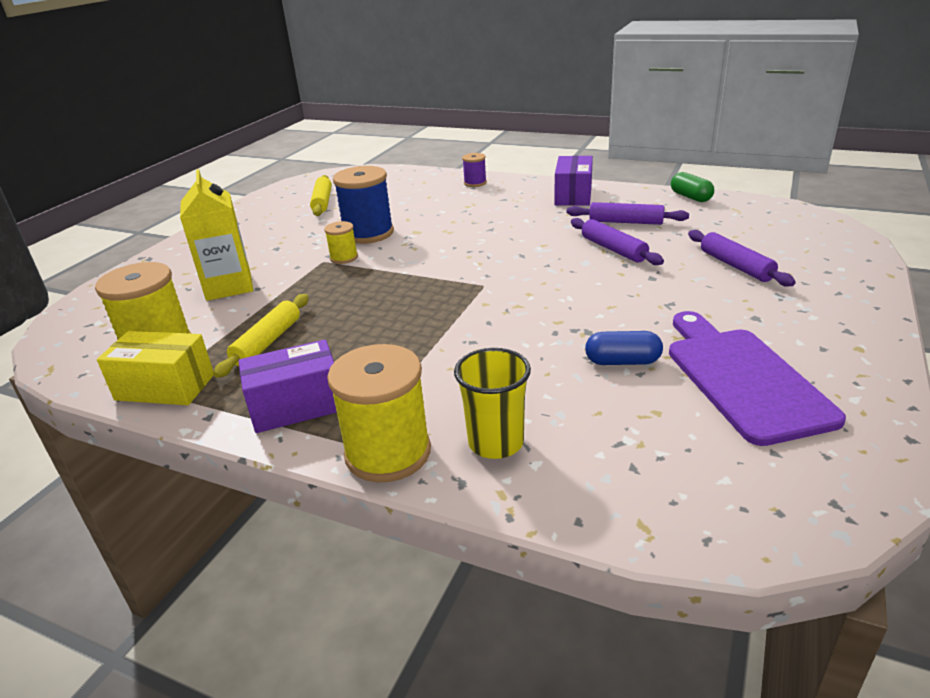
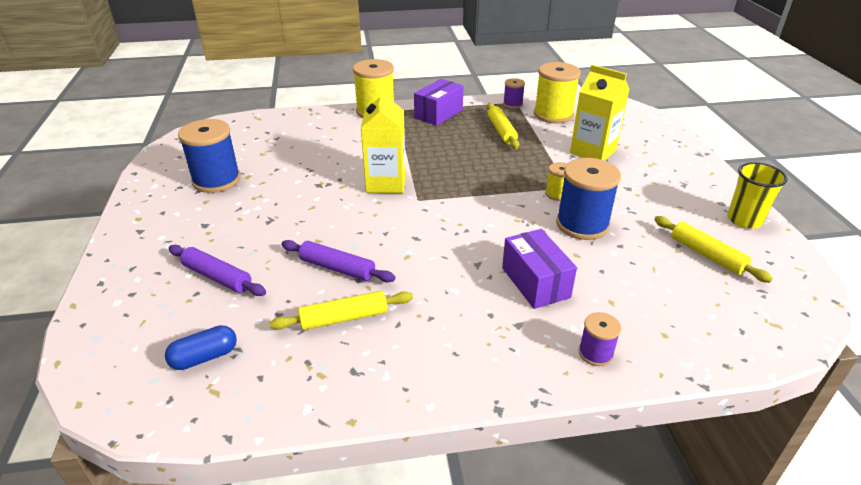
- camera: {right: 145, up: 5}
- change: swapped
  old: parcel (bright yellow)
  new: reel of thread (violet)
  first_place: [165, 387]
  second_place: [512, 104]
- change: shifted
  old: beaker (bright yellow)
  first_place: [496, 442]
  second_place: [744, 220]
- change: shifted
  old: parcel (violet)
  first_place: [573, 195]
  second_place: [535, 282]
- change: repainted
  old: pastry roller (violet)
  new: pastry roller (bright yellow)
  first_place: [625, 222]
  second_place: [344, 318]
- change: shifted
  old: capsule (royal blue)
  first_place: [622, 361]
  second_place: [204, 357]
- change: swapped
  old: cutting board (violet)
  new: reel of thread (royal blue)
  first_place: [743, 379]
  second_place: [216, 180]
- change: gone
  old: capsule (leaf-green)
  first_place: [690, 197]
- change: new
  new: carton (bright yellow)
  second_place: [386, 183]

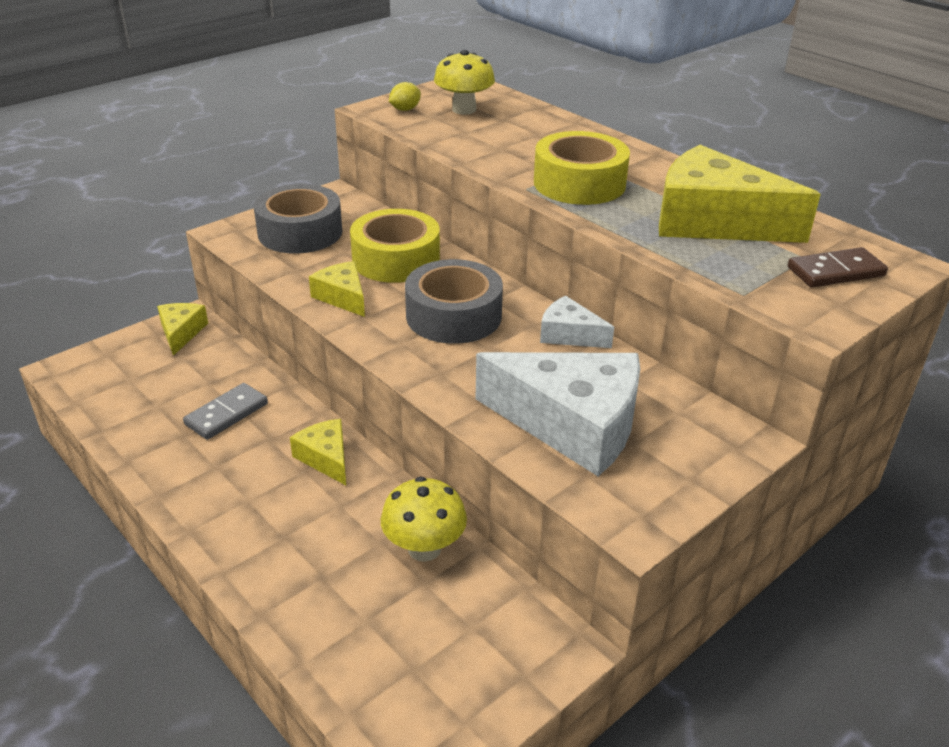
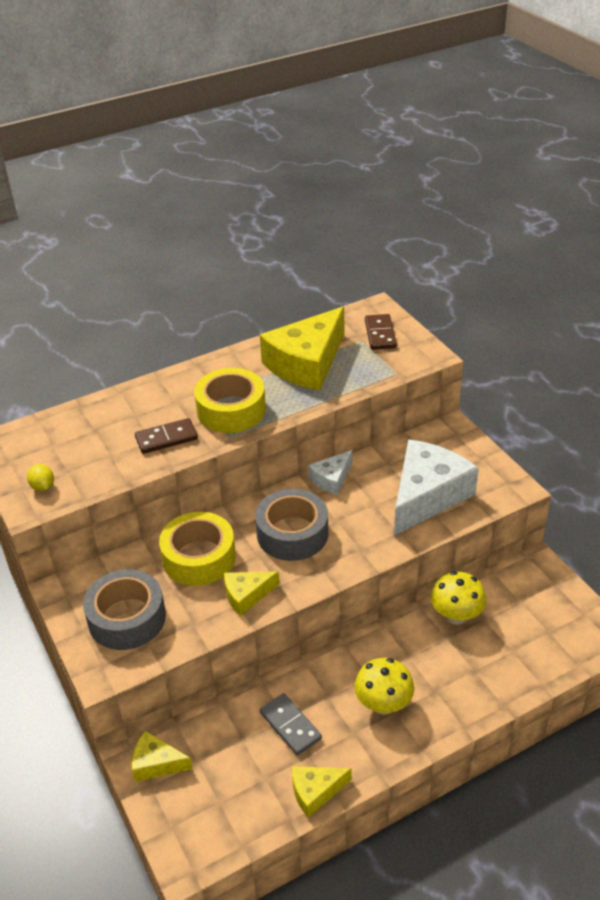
- camera: {right: -75, up: 5}
- change: shifted
  old: piece of cheese (bright yellow)
  first_place: [326, 458]
  second_place: [315, 792]
- change: shifted
  old: fungus (bright yellow)
  first_place: [464, 109]
  second_place: [383, 704]
- change: new
  new: domino piece (russet)
  second_place: [166, 438]

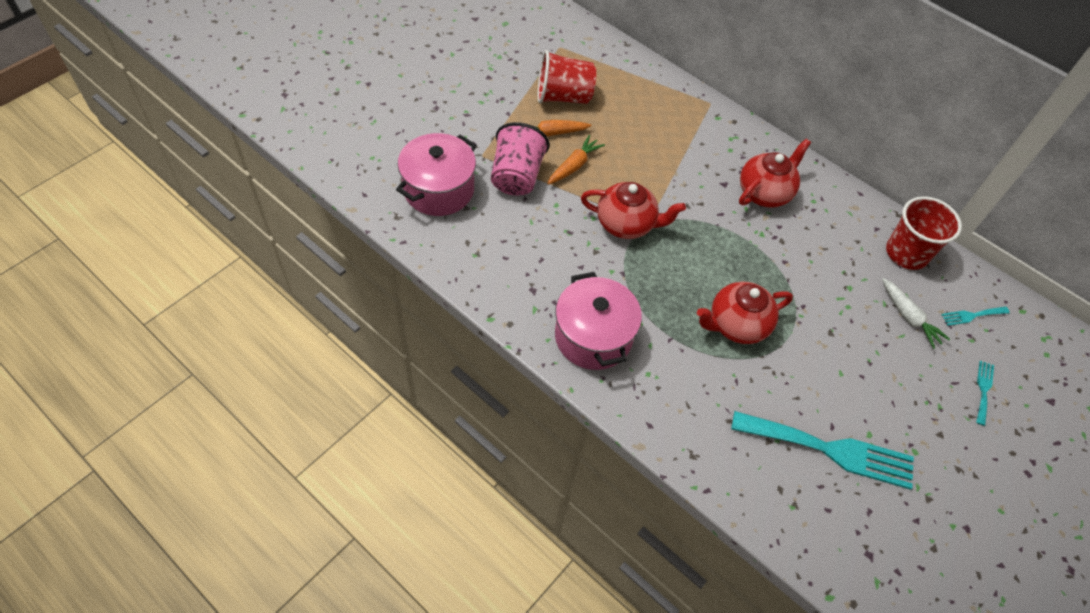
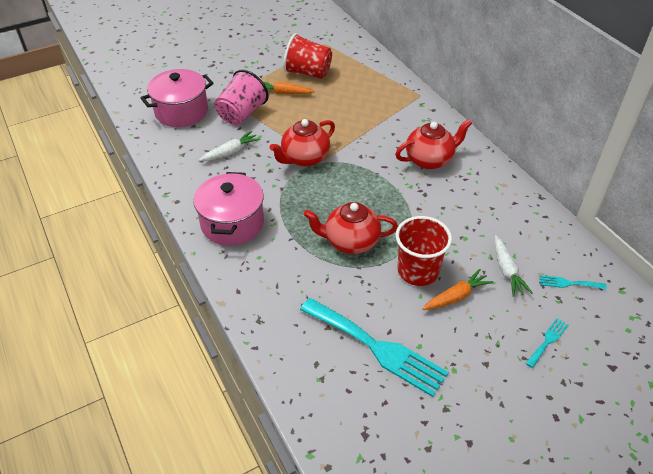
- camera: {right: 25, up: -10}
- change: shifted
  old: root vegetable (bright orange)
  first_place: [574, 166]
  second_place: [456, 296]
- change: rotated
  old: tea pot (red)
  first_place: [626, 224]
  second_place: [304, 158]
  degrees: 105
- change: shifted
  old: beaker (red)
  first_place: [906, 253]
  second_place: [418, 271]
- change: new
  new: root vegetable (snow-white)
  second_place: [230, 152]

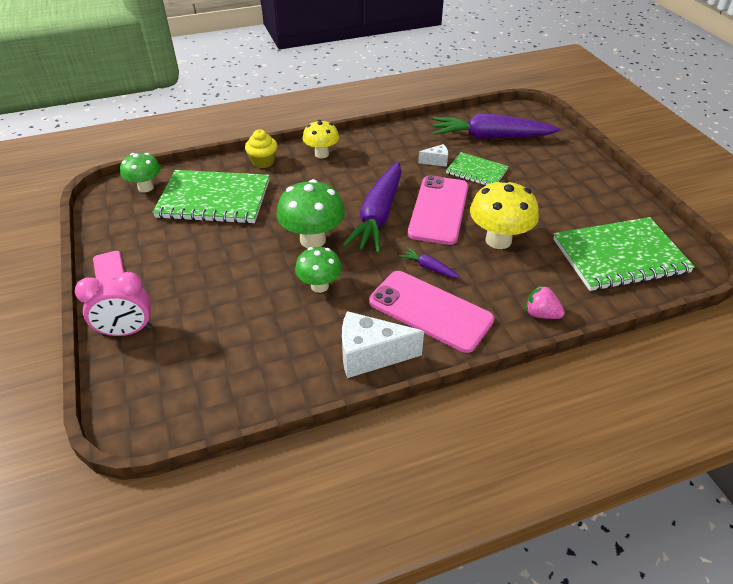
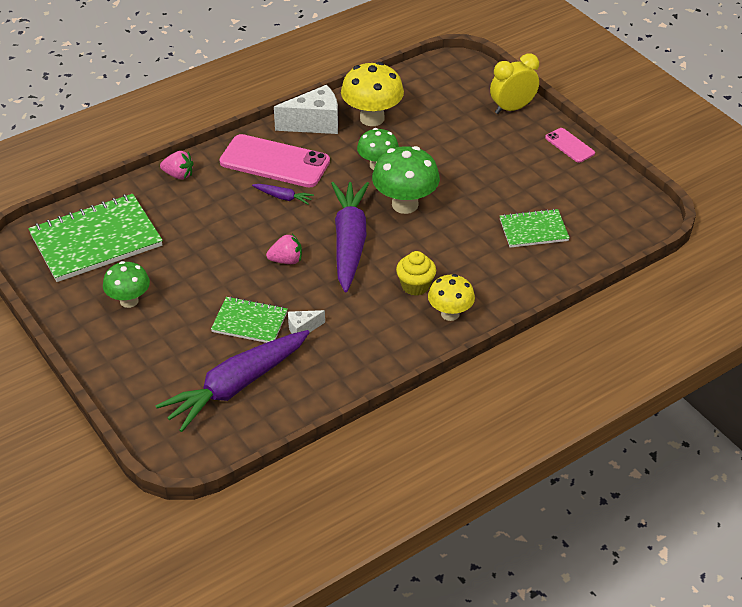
- camera: {right: 165, up: 0}
- change: repainted
  old: alarm clock (pink)
  new: alarm clock (bright yellow)
  first_place: [127, 331]
  second_place: [512, 108]
- change: shifted
  old: fungus (leaf-green)
  first_place: [146, 187]
  second_place: [129, 301]
- change: scaled
  old: notepad (leaf-green)
  first_place: [214, 199]
  second_place: [533, 230]
  factor: 0.55
- change: shifted
  old: cupcake (bright yellow)
  first_place: [263, 162]
  second_place: [415, 286]
- change: swapped
  old: phone (pink)
  new: berry (pink)
  first_place: [438, 210]
  second_place: [286, 260]
- change: rotated
  old: root vegetable (violet)
  first_place: [490, 137]
  second_place: [236, 386]
  degrees: 150
- change: shifted
  old: fungus (bright yellow)
  first_place: [498, 240]
  second_place: [372, 118]

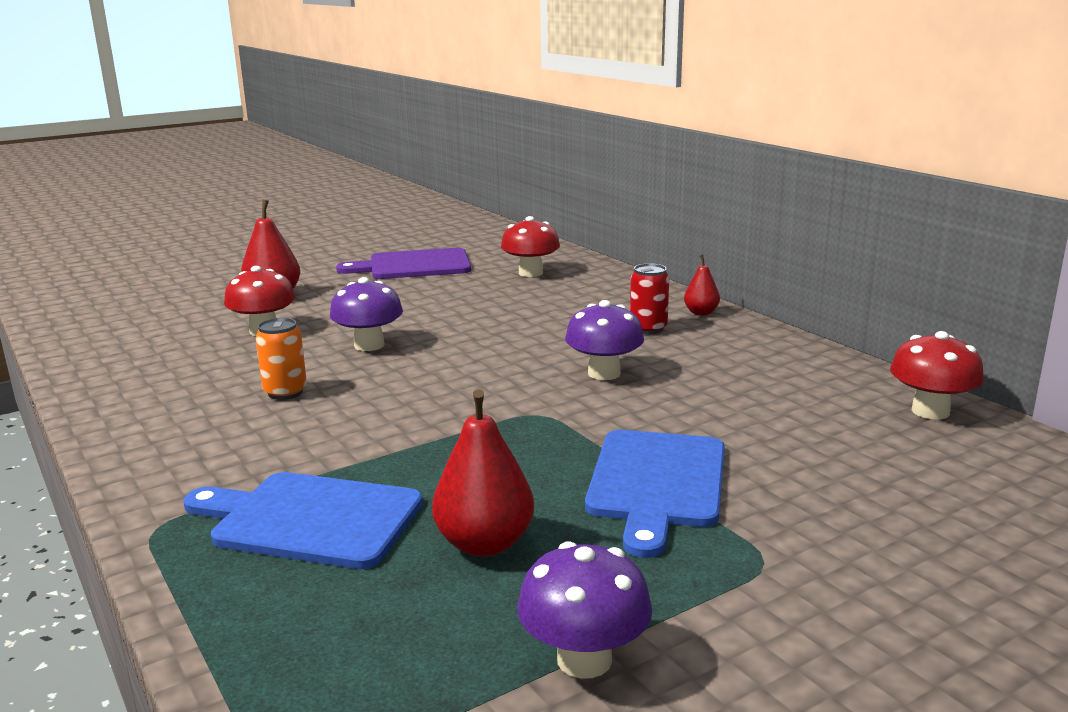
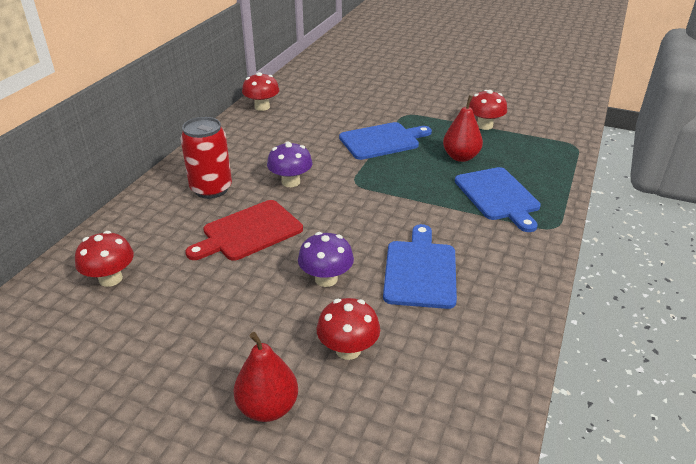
- camera: {right: -125, up: 15}
- change: swapped
  old: can (bright orange)
  new: cutting board (royal blue)
  first_place: [285, 392]
  second_place: [420, 271]
- change: gone
  old: cutting board (violet)
  first_place: [414, 265]
- change: repainted
  old: fungus (violet)
  new: fungus (red)
  first_place: [584, 659]
  second_place: [484, 125]
- change: scaled
  old: can (red)
  first_place: [648, 329]
  second_place: [211, 189]
  factor: 1.72
- change: gone
  old: pear (red)
  first_place: [701, 313]
- change: new
  new: cutting board (red)
  second_place: [249, 232]

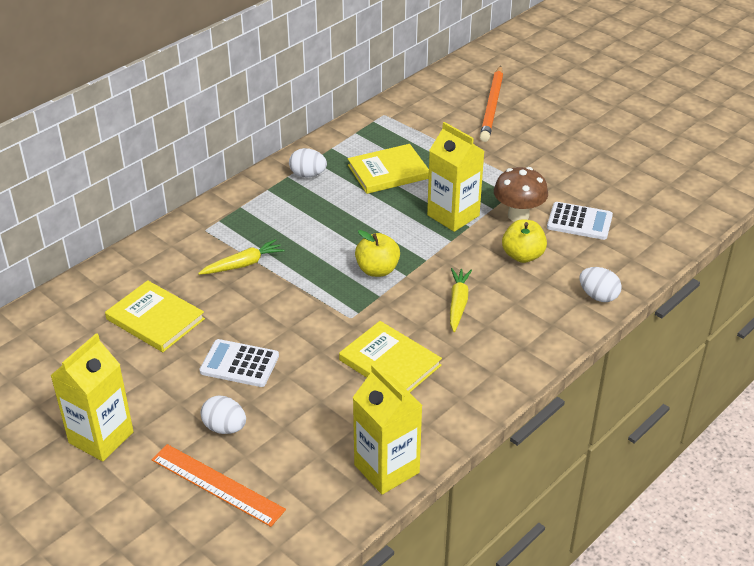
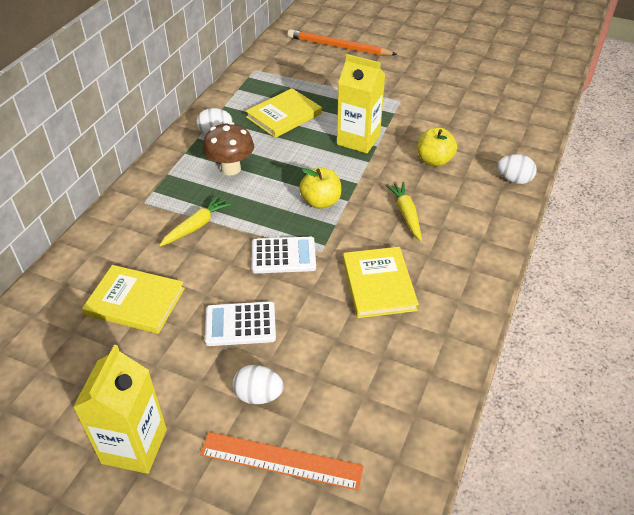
- camera: {right: -20, up: 5}
- change: rotated
  old: book (bright yellow)
  first_place: [390, 362]
  second_place: [379, 284]
  degrees: 60
- change: gone
  old: carton (bright yellow)
  first_place: [386, 469]
- change: rotated
  old: wooden pencil (bright orange)
  first_place: [492, 106]
  second_place: [339, 47]
  degrees: 120
- change: shifted
  old: fungus (russet)
  first_place: [518, 215]
  second_place: [231, 169]
- change: shifted
  old: adding machine (snow-white)
  first_place: [579, 222]
  second_place: [283, 255]

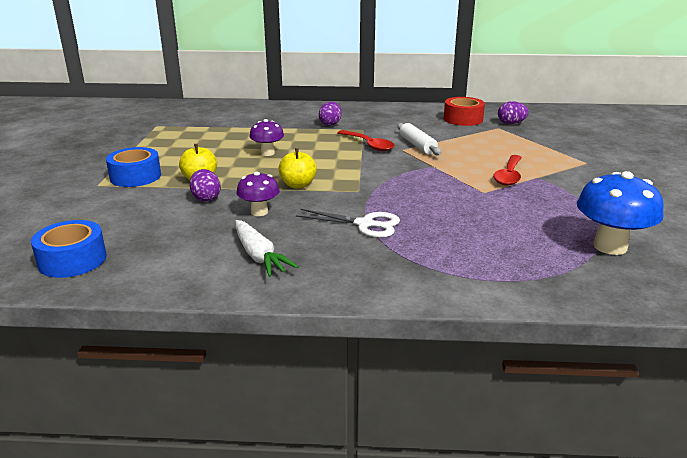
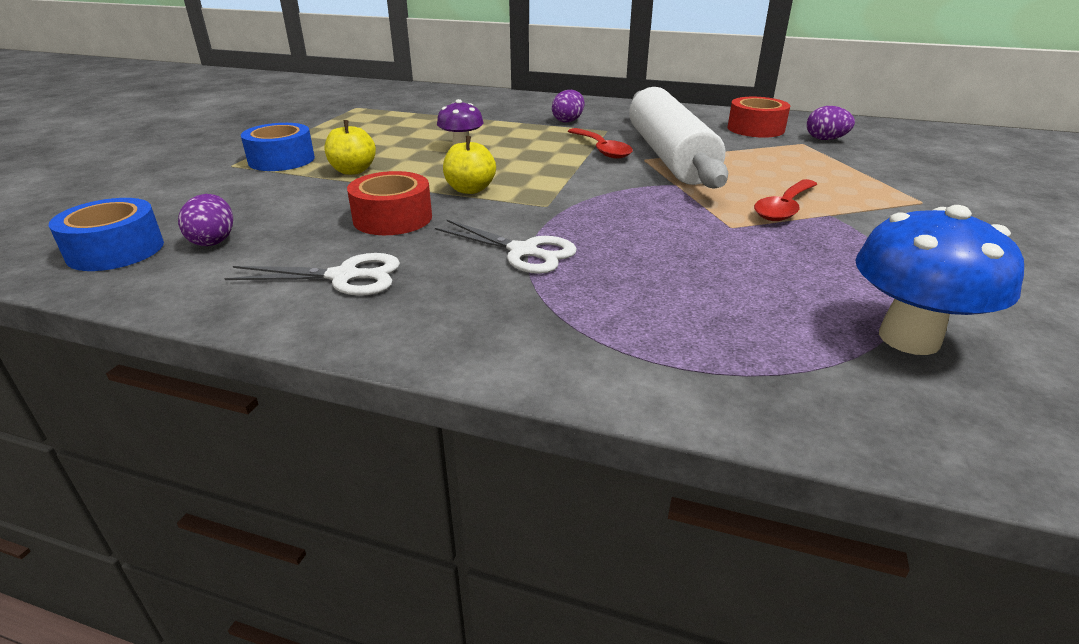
- camera: {right: 15, up: 5}
- change: shifted
  old: egg (violet)
  first_place: [206, 198]
  second_place: [213, 241]
- change: swapped
  old: root vegetable (snow-white)
  new: shears (snow-white)
  first_place: [259, 256]
  second_place: [344, 277]
- change: swapped
  old: fungus (violet)
  new: roll of tape (red)
  first_place: [259, 212]
  second_place: [392, 218]
- change: scaled
  old: pastry roller (snow-white)
  first_place: [417, 145]
  second_place: [669, 156]
  factor: 2.17

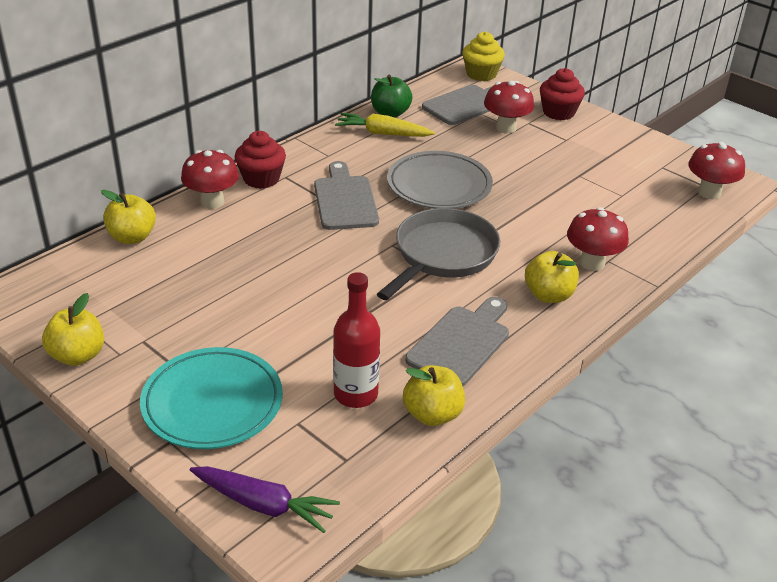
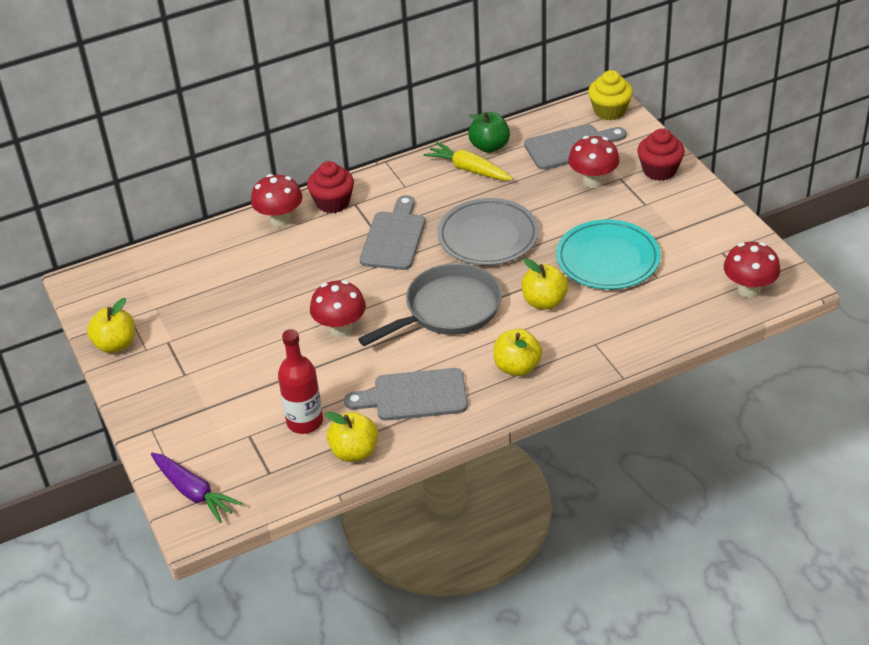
- camera: {right: 25, up: 5}
- change: shifted
  old: apple fruit (bright yellow)
  first_place: [132, 237]
  second_place: [544, 302]
- change: shifted
  old: dinner plate (turquoise)
  first_place: [212, 403]
  second_place: [607, 259]
- change: rotated
  old: cutting board (ash-grey)
  first_place: [461, 343]
  second_place: [414, 396]
  degrees: -150
- change: shifted
  old: fungus (red)
  first_place: [592, 263]
  second_place: [340, 328]

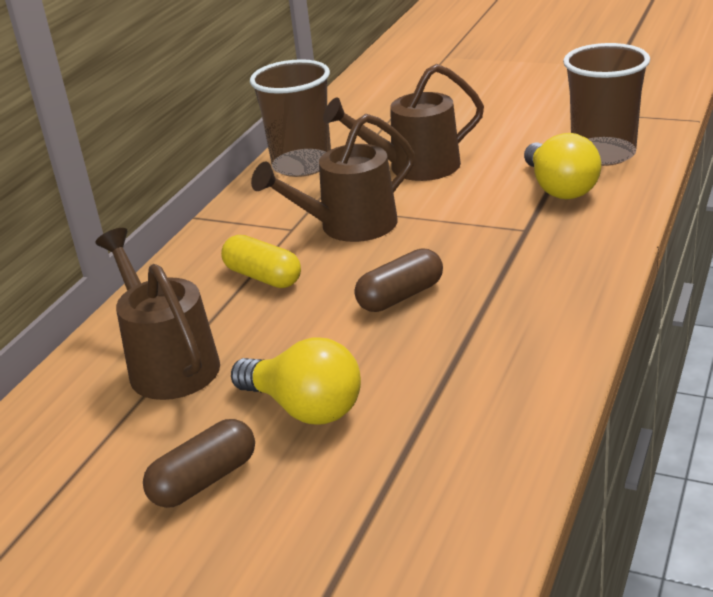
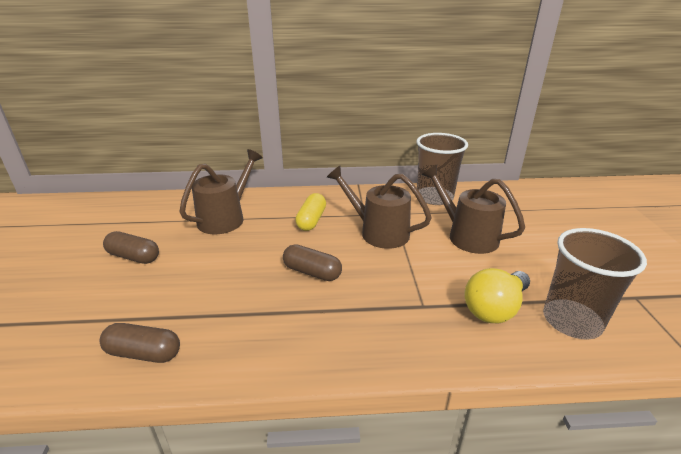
- camera: {right: 60, up: 0}
- change: gone
  old: bulb (bright yellow)
  first_place: [305, 408]
- change: new
  new: capsule (russet)
  second_place: [144, 353]

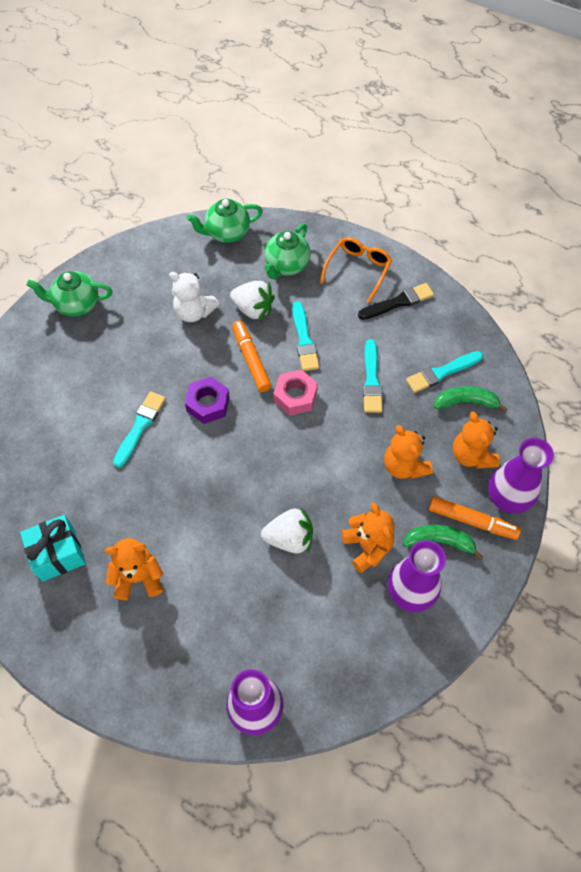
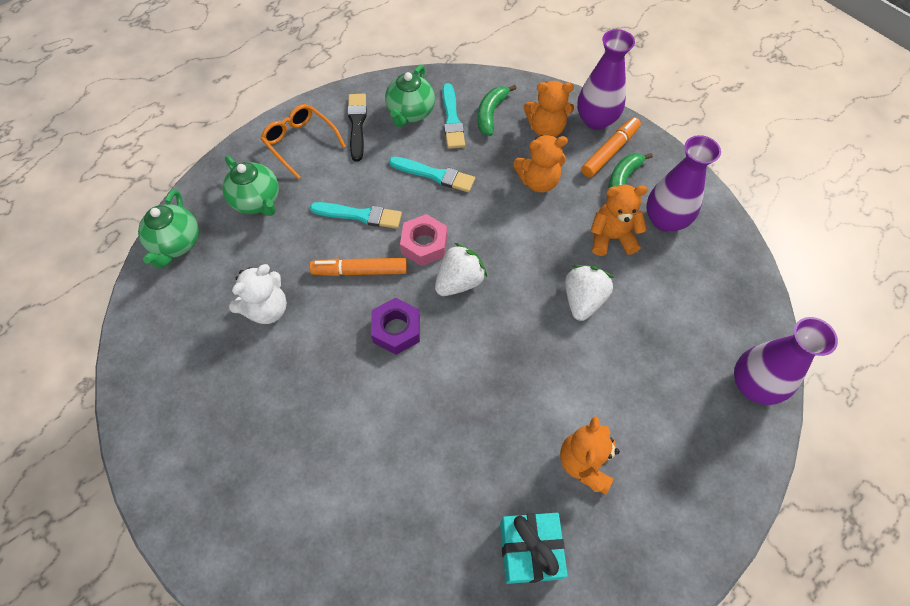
- camera: {right: -70, up: 0}
- change: shifted
  old: tea pot (leaf-green)
  first_place: [76, 304]
  second_place: [410, 113]
- change: gone
  old: paintbrush (turquoise)
  first_place: [140, 427]
- change: shifted
  old: berry (snow-white)
  first_place: [253, 309]
  second_place: [459, 281]

